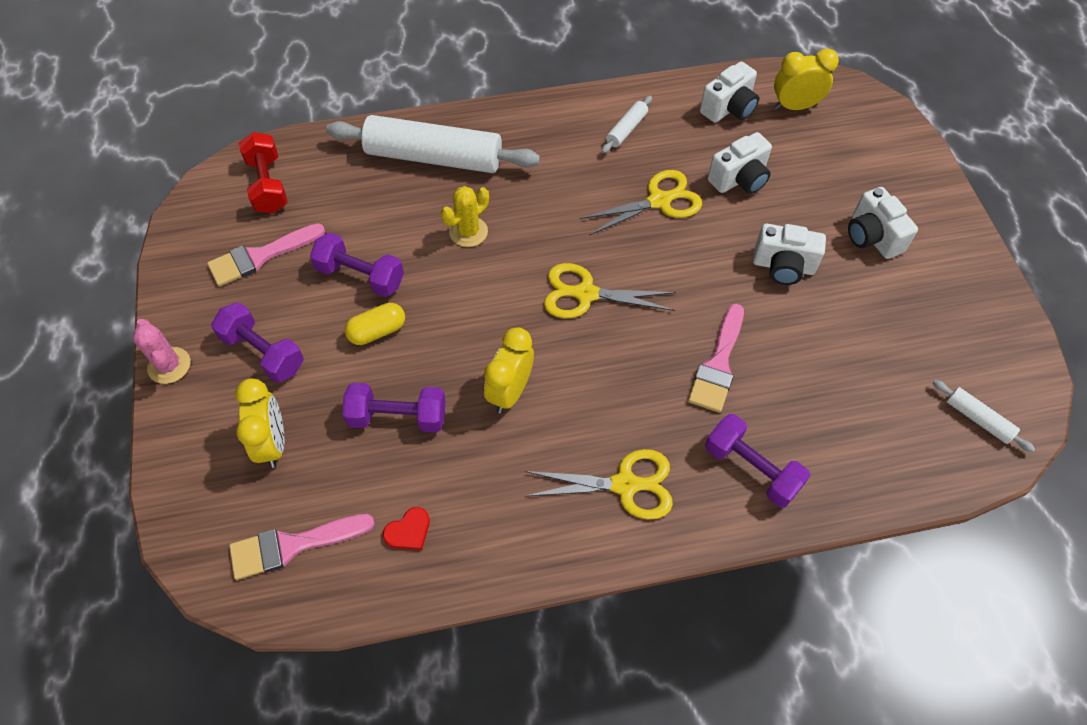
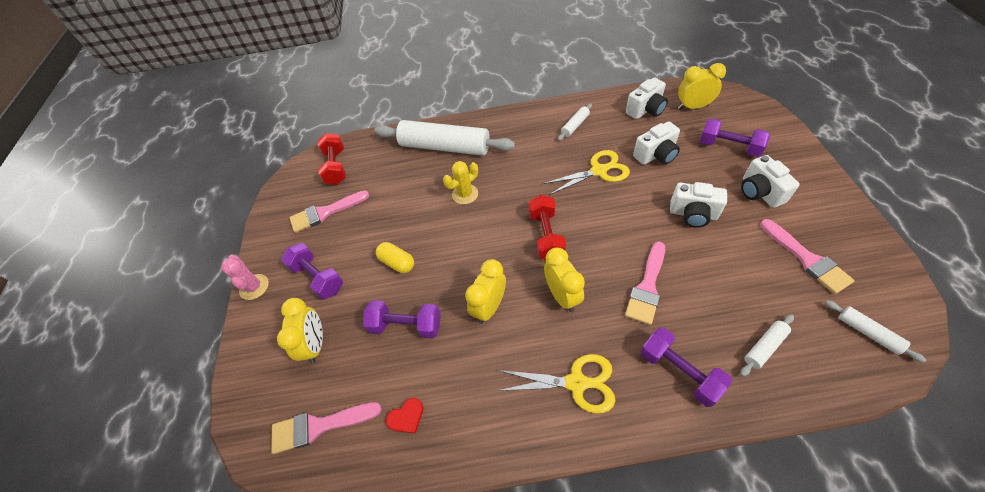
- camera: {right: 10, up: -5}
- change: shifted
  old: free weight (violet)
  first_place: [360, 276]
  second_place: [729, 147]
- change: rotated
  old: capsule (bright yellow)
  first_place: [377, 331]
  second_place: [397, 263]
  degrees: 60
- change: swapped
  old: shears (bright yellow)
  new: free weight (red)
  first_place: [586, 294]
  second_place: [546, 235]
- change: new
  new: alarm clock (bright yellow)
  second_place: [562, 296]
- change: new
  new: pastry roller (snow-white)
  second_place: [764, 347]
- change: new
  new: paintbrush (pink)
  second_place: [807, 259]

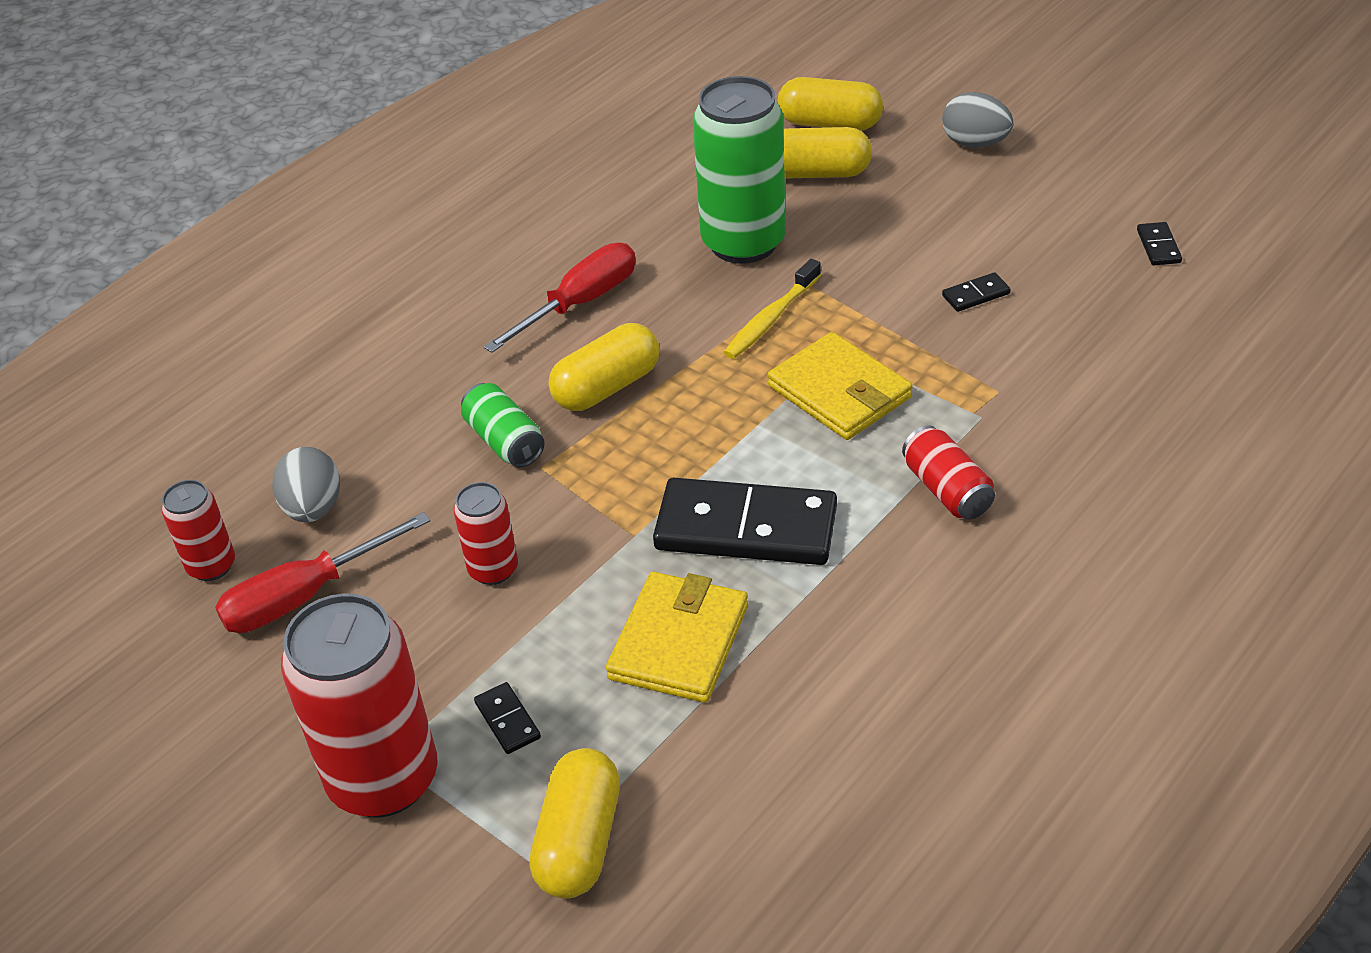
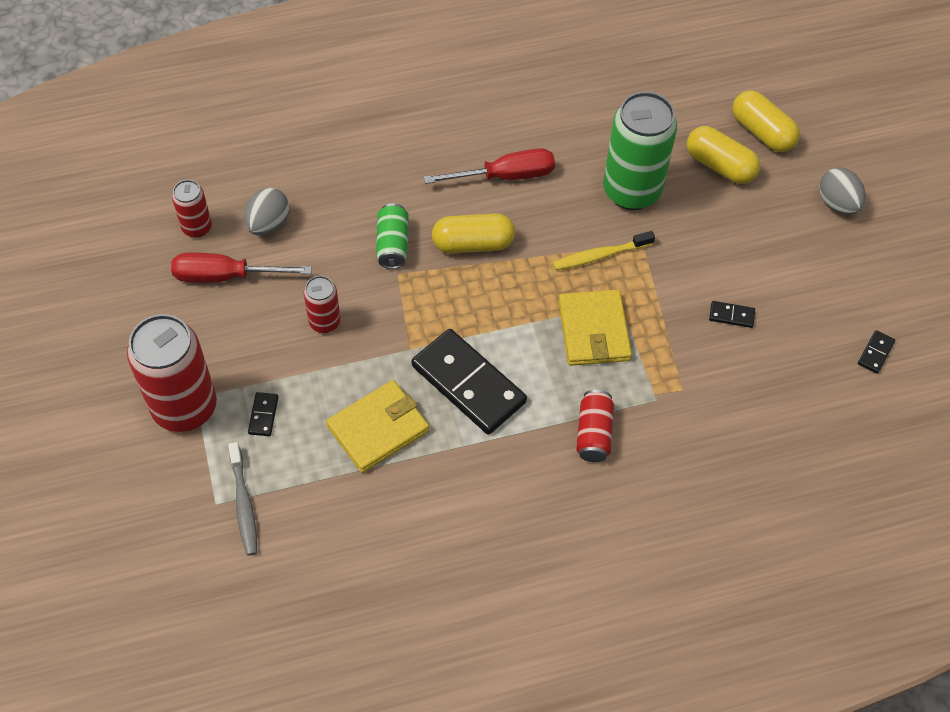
- camera: {right: 30, up: 15}
- change: swapped
  old: capsule (bright yellow)
  new: dental brush (ash-grey)
  first_place: [579, 841]
  second_place: [244, 504]

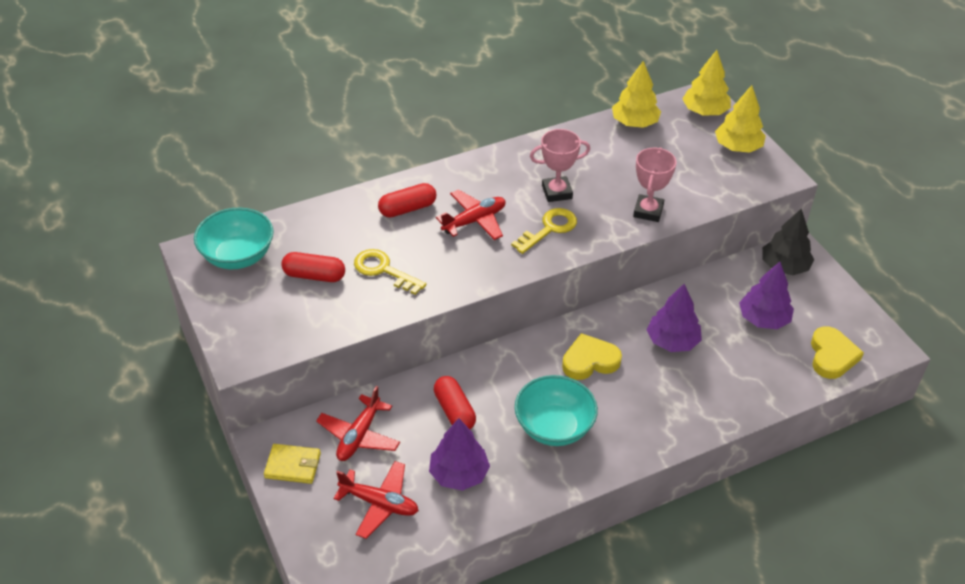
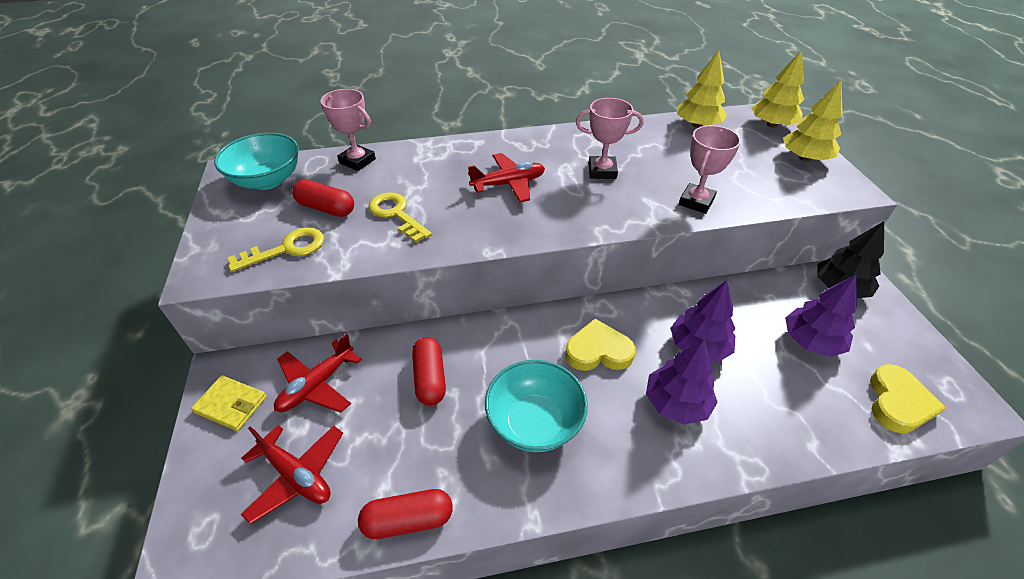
- camera: {right: 15, up: 0}
- change: shifted
  old: capsule (red)
  first_place: [407, 209]
  second_place: [408, 520]
- change: shifted
  old: toy tree (violet)
  first_place: [459, 474]
  second_place: [676, 403]
- change: shifted
  old: door key (bright yellow)
  first_place: [549, 229]
  second_place: [287, 249]
- change: new
  new: trophy (pink)
  second_place: [357, 161]

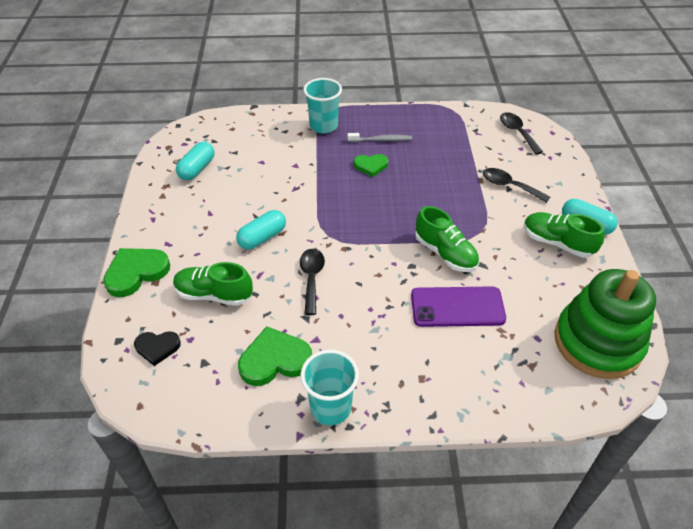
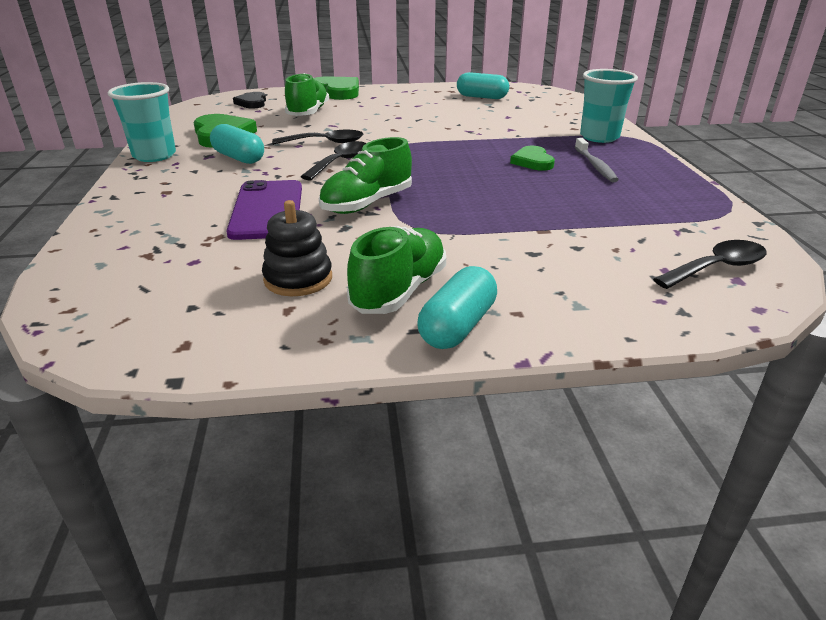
- camera: {right: 85, up: -15}
- change: shifted
  old: capsule (turquoise)
  first_place: [262, 237]
  second_place: [239, 158]
- change: shifted
  old: teaspoon (ebony)
  first_place: [509, 186]
  second_place: [340, 162]
- change: gone
  old: stacking toy (leaf-green)
  first_place: [597, 342]
- change: new
  new: stacking toy (ebony)
  second_place: [298, 279]

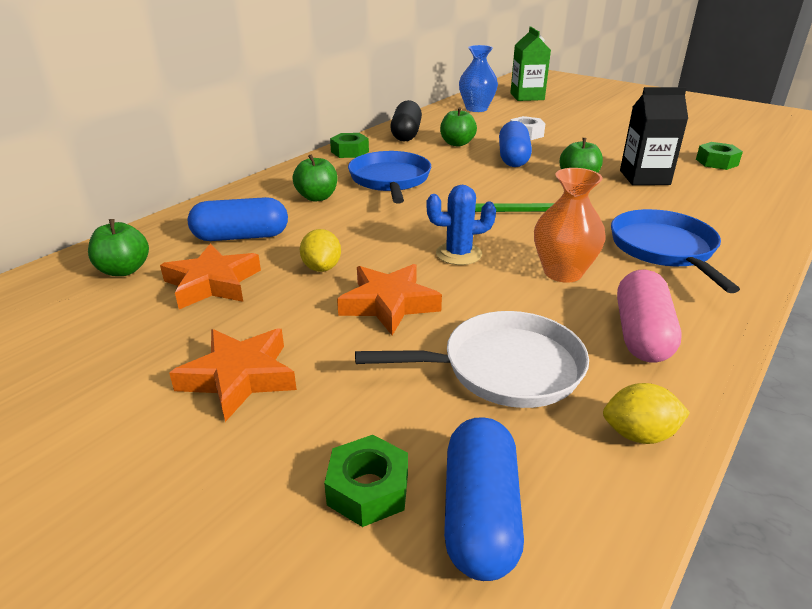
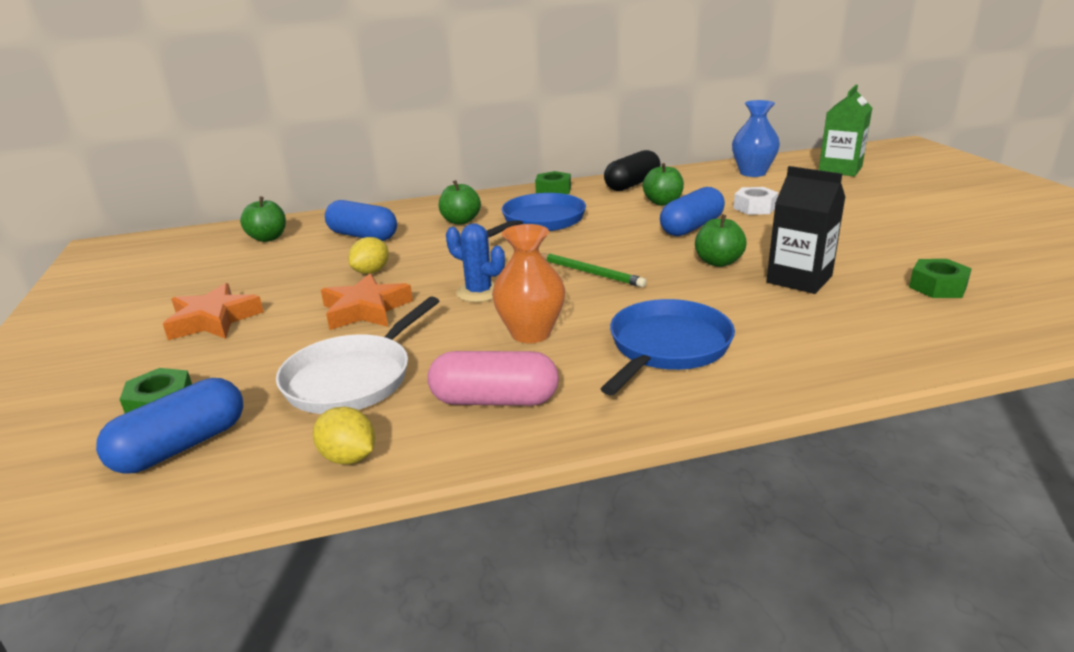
- camera: {right: 40, up: -5}
- change: gone
  old: star shape (bright orange)
  first_place: [212, 283]
- change: rotated
  old: pan (snow-white)
  first_place: [504, 368]
  second_place: [353, 378]
  degrees: 90
- change: rotated
  old: capsule (pink)
  first_place: [641, 334]
  second_place: [494, 400]
  degrees: 45

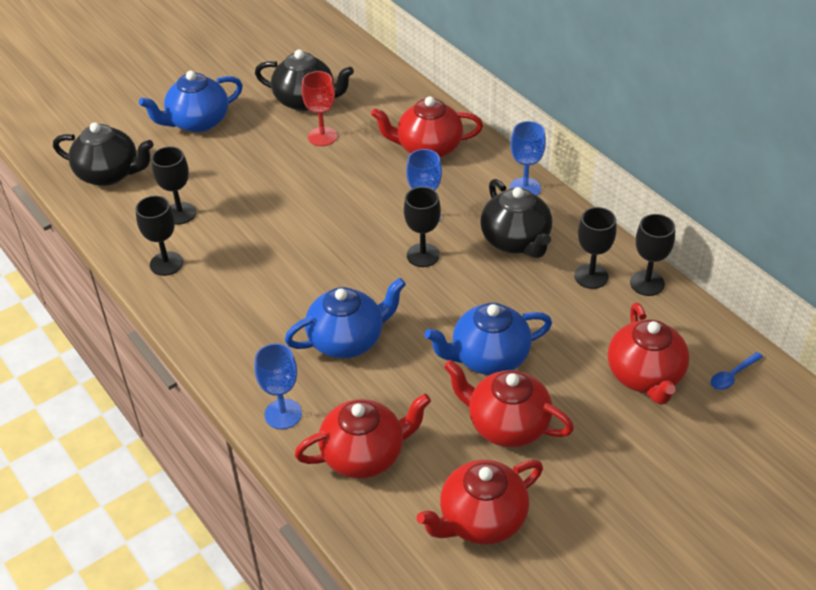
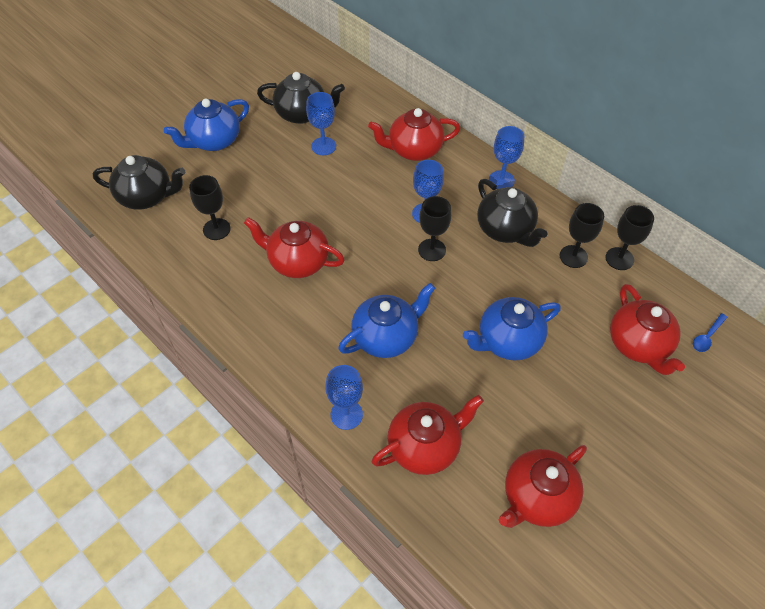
- camera: {right: -10, up: 10}
- change: gone
  old: chalice (ebony)
  first_place: [166, 263]
- change: repainted
  old: chalice (red)
  new: chalice (royal blue)
  first_place: [322, 136]
  second_place: [323, 146]
- change: shifted
  old: tea pot (red)
  first_place: [506, 425]
  second_place: [297, 262]

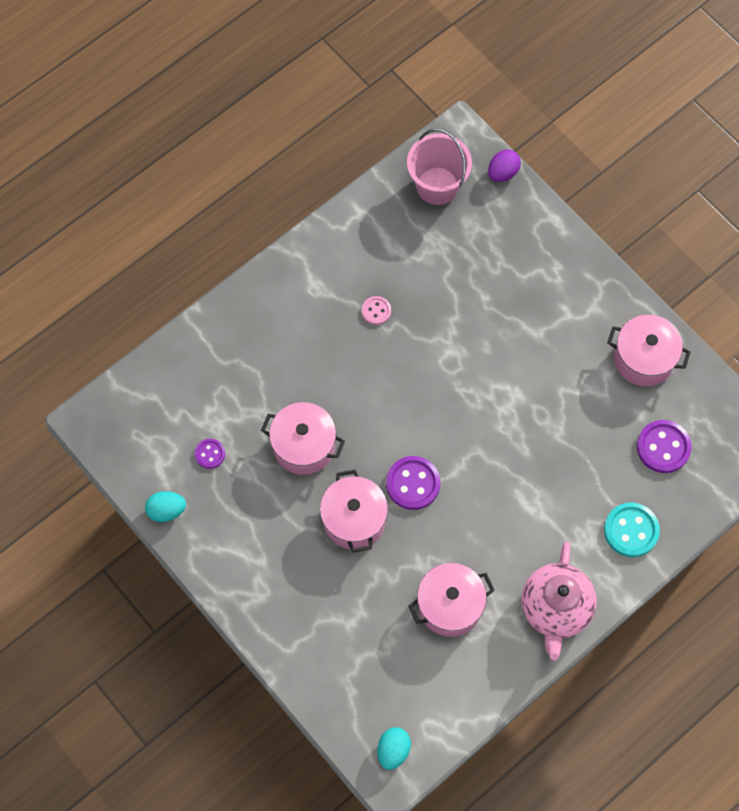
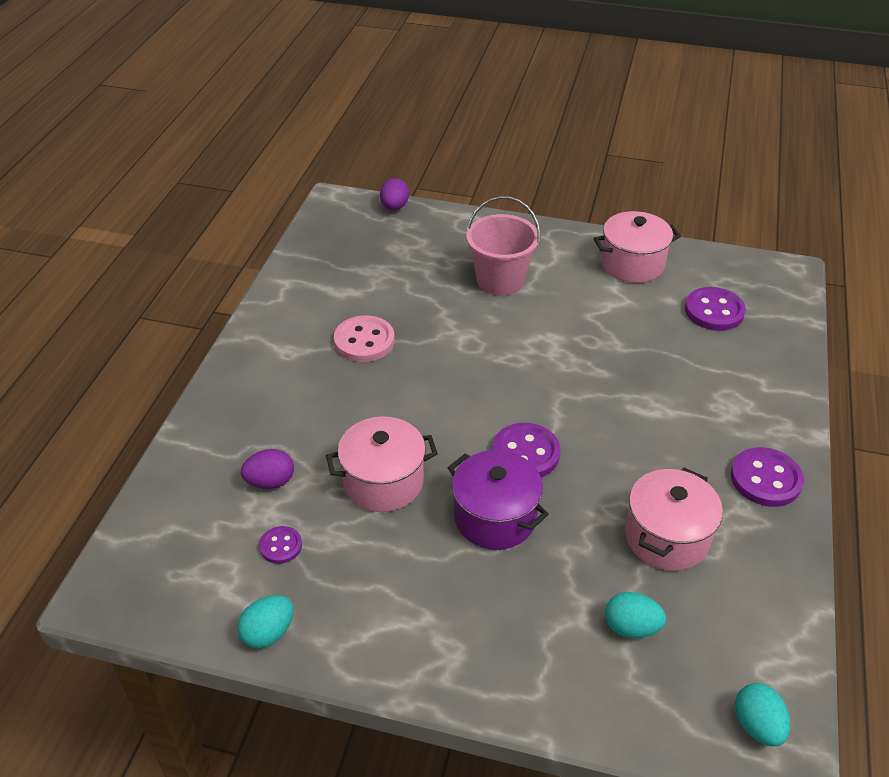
- camera: {right: -35, up: -25}
- change: repainted
  old: pot (pink)
  new: pot (violet)
  first_place: [354, 519]
  second_place: [495, 517]
- change: scaled
  old: button (pink)
  first_place: [376, 311]
  second_place: [364, 341]
  factor: 1.76
- change: shifted
  old: pail (pink)
  first_place: [437, 186]
  second_place: [500, 280]
- change: swapped
  old: tea pot (pink)
  new: button (violet)
  first_place: [555, 609]
  second_place: [765, 479]
- change: gone
  old: button (turquoise)
  first_place: [631, 530]
- change: new
  new: egg (violet)
  second_place: [270, 482]
- change: new
  new: egg (turquoise)
  second_place: [631, 627]

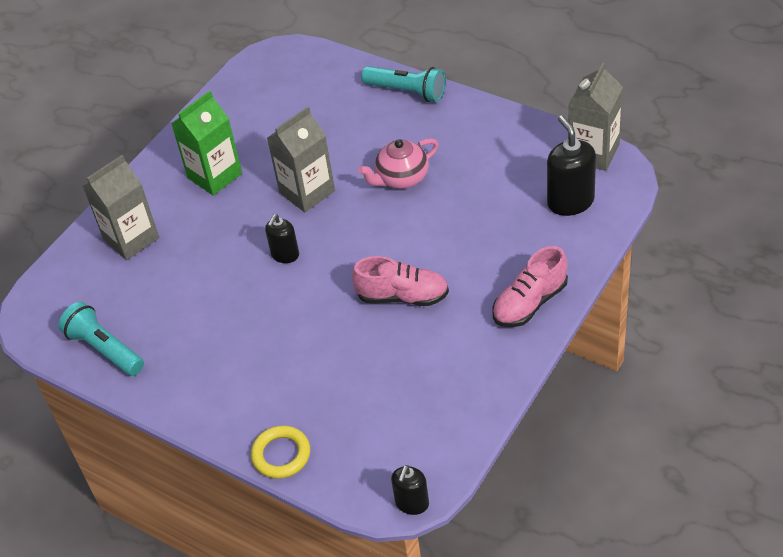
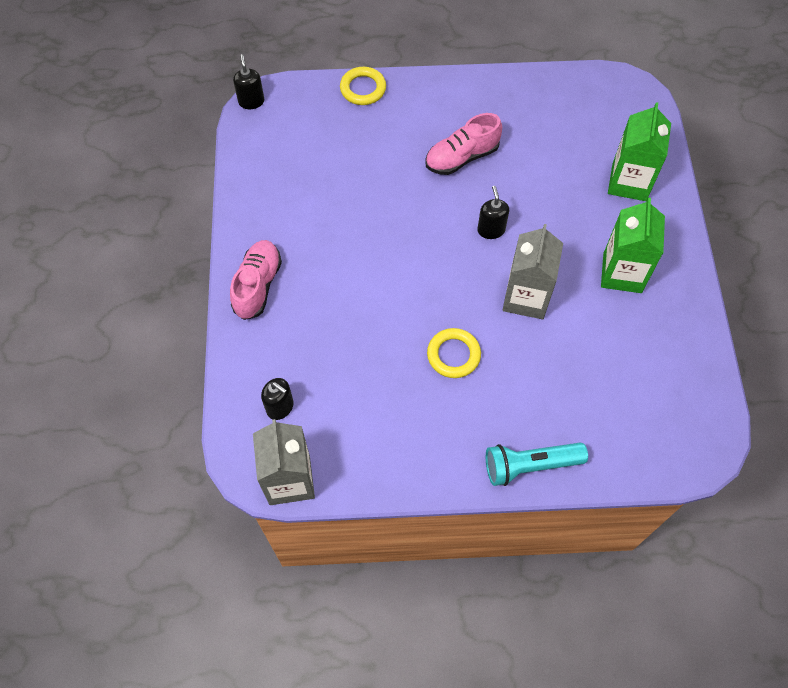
- camera: {right: 140, up: 15}
- change: gone
  old: flashlight (turquoise)
  first_place: [105, 349]
- change: repainted
  old: carton (ash-grey)
  new: carton (leaf-green)
  first_place: [131, 239]
  second_place: [629, 182]
- change: shifted
  old: shoe (pink)
  first_place: [402, 296]
  second_place: [462, 157]
- change: swapped
  old: tea pot (pink)
  new: ring (bright yellow)
  first_place: [401, 178]
  second_place: [453, 355]
- change: scaled
  old: soap pump (ebony)
  first_place: [570, 201]
  second_place: [280, 407]
  factor: 0.61

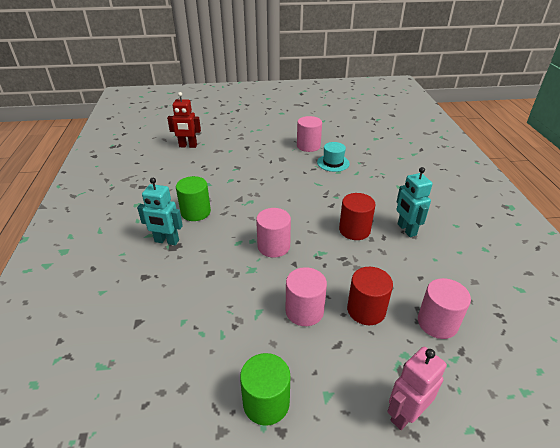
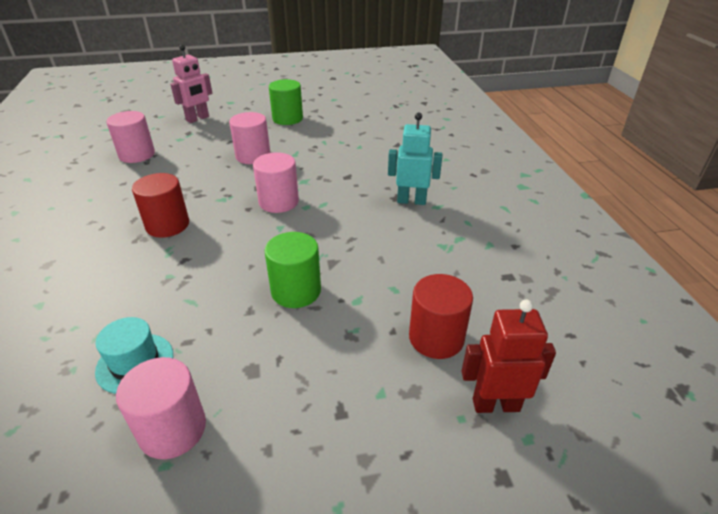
- camera: {right: 175, up: 0}
- change: shifted
  old: cylinder (leaf-green)
  first_place: [195, 212]
  second_place: [296, 291]
- change: shifted
  old: cylinder (red)
  first_place: [366, 310]
  second_place: [436, 338]
- change: gone
  old: robot figure (turquoise)
  first_place: [406, 230]

